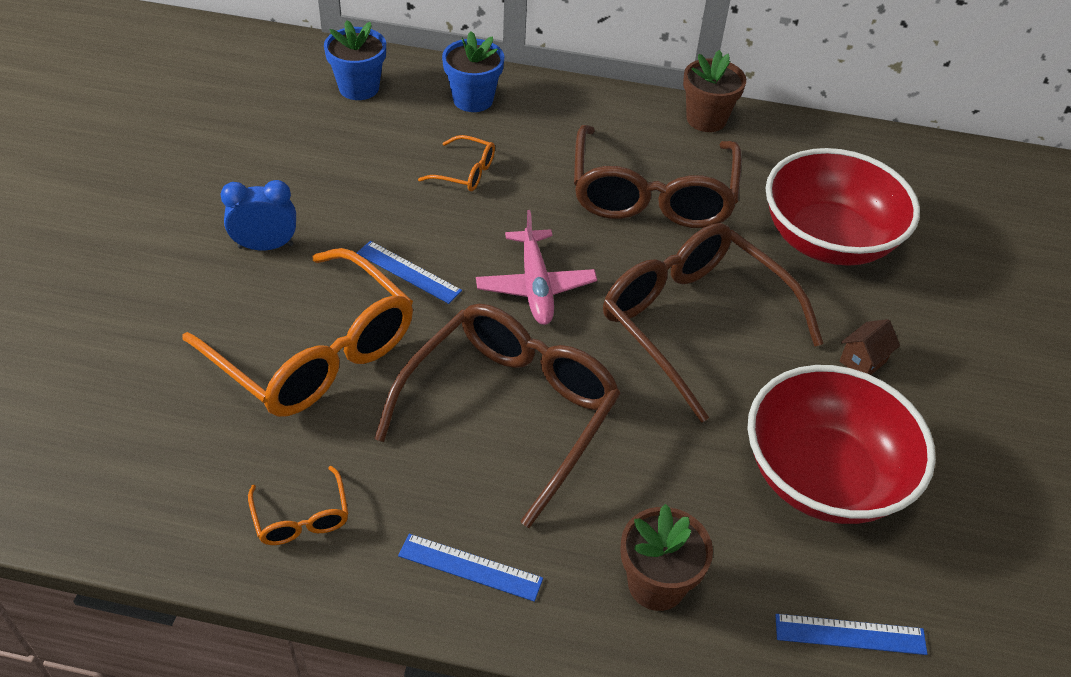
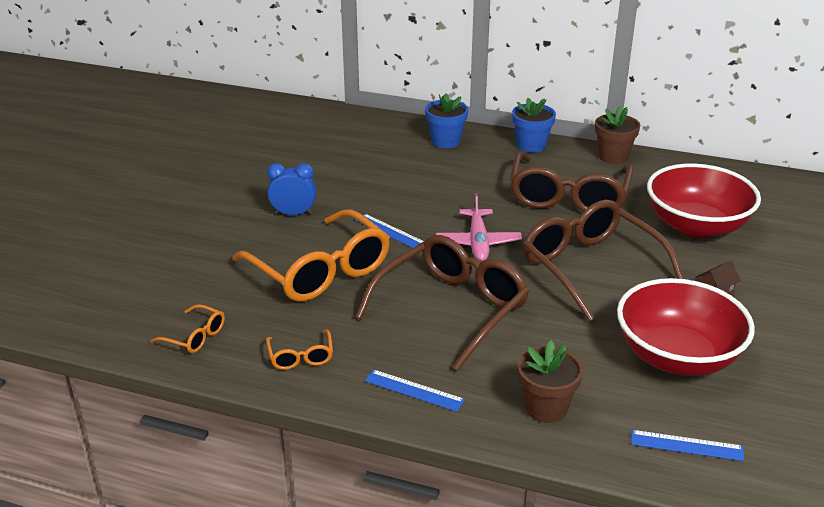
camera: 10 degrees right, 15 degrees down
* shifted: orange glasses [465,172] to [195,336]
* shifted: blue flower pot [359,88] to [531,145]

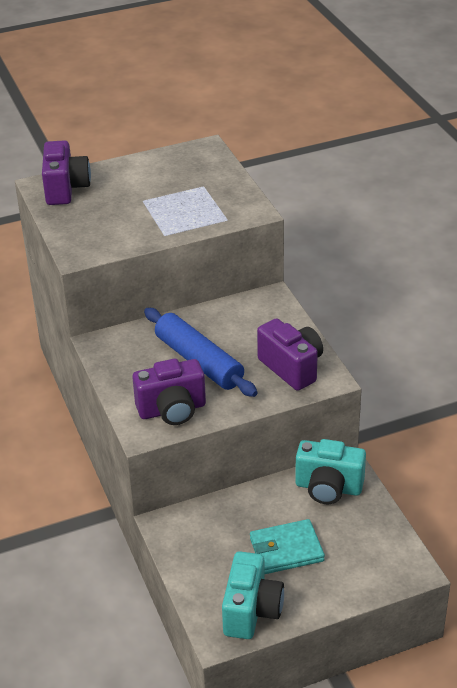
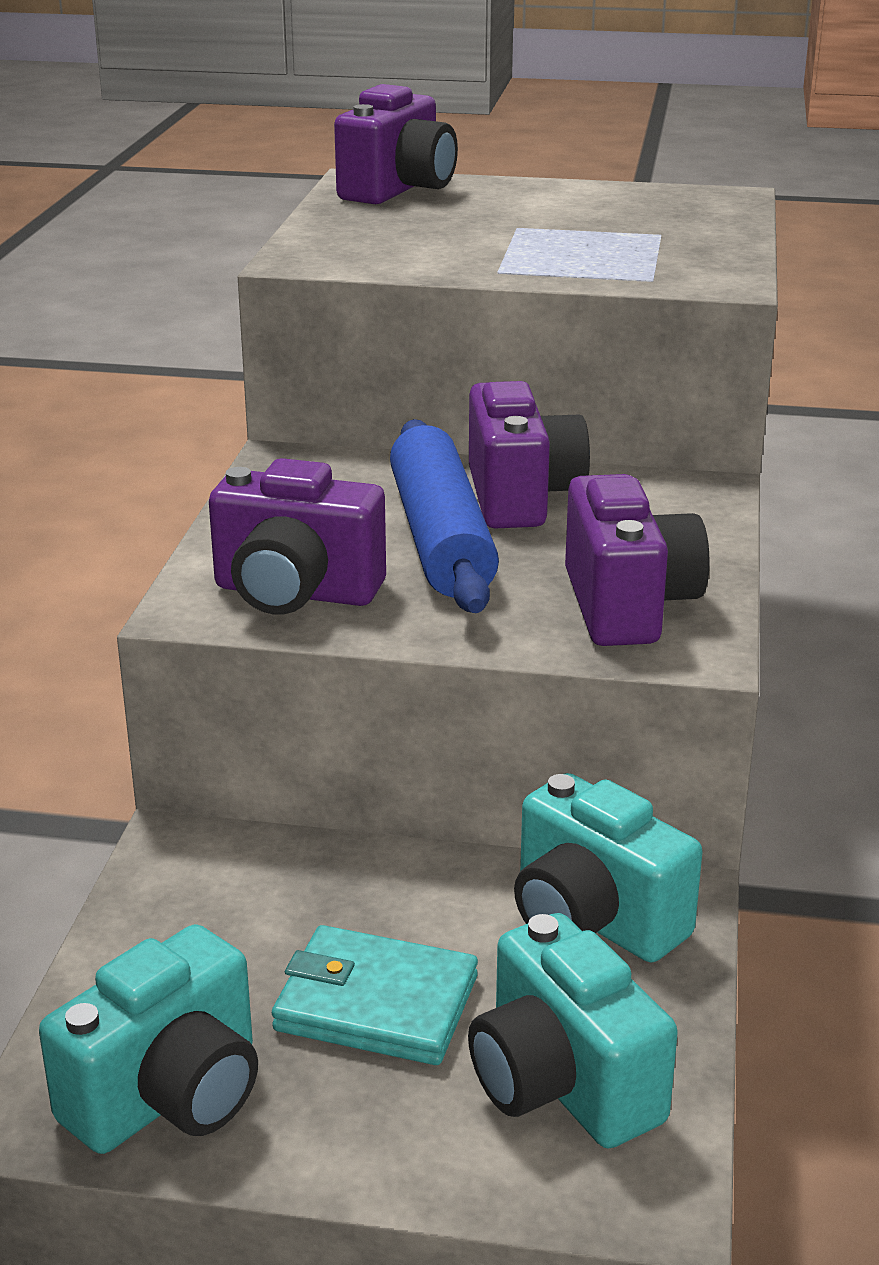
camera: 30 degrees right, 10 degrees down
* new: turquoise camera [562,1084]
* new: purple camera [521,497]

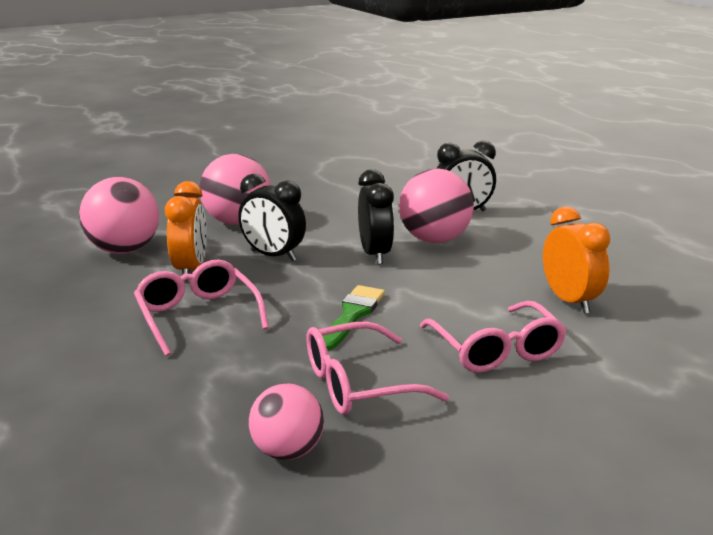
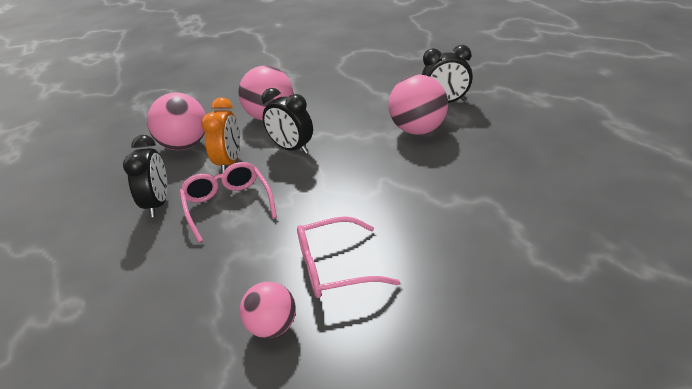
camera: 10 degrees right, 10 degrees up
* shifted: black clock [375,254] to [157,204]
* gone: green brush [352,315]
* gone: pink glasses [496,350]
* gone: orange clock [569,301]

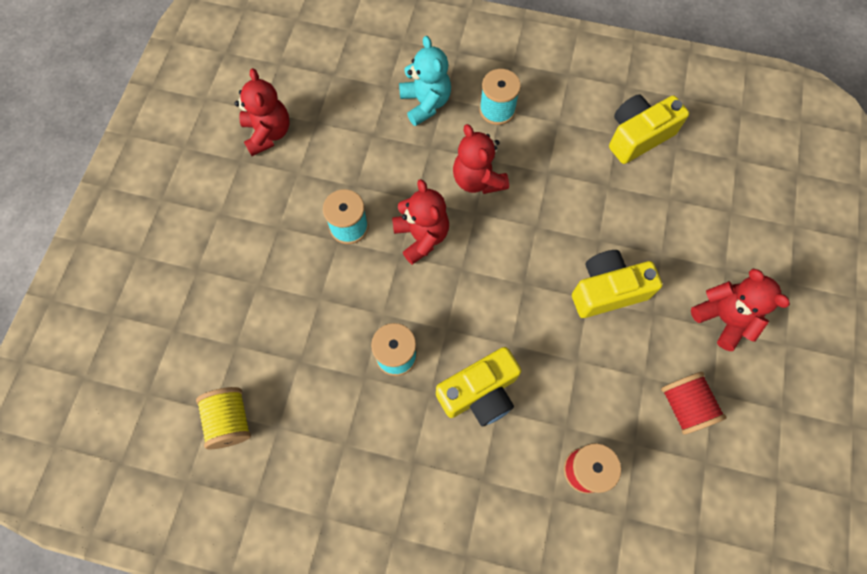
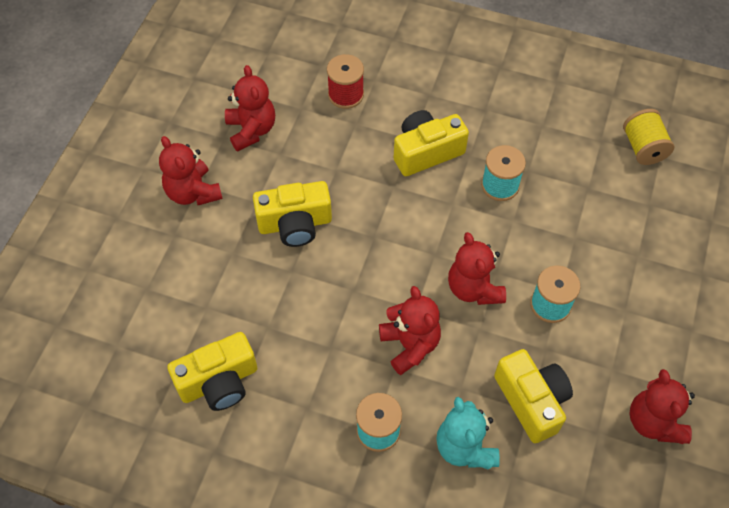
camera: 175 degrees left, 10 degrees down
* swapped: red spool [684,406] to red teddy bear [251,130]
* new: yellow camera [531,401]

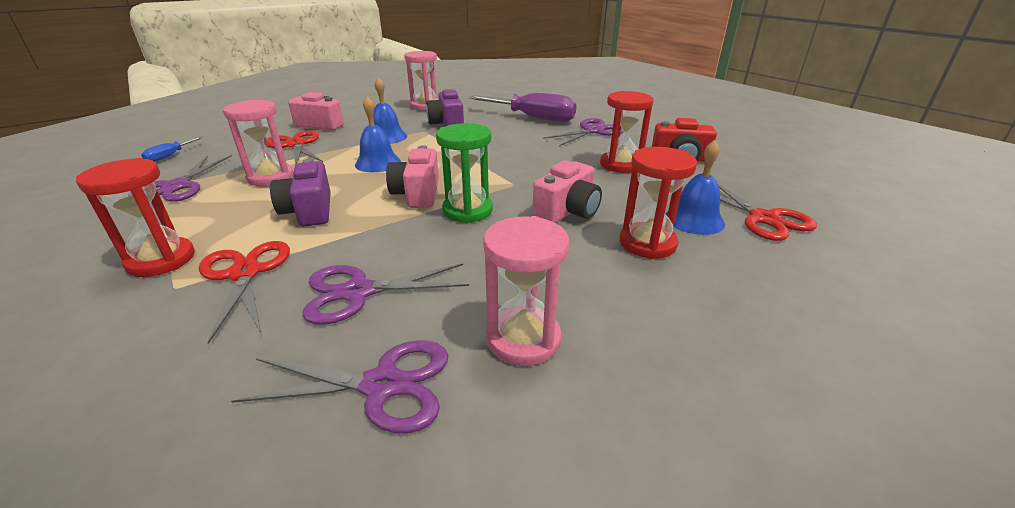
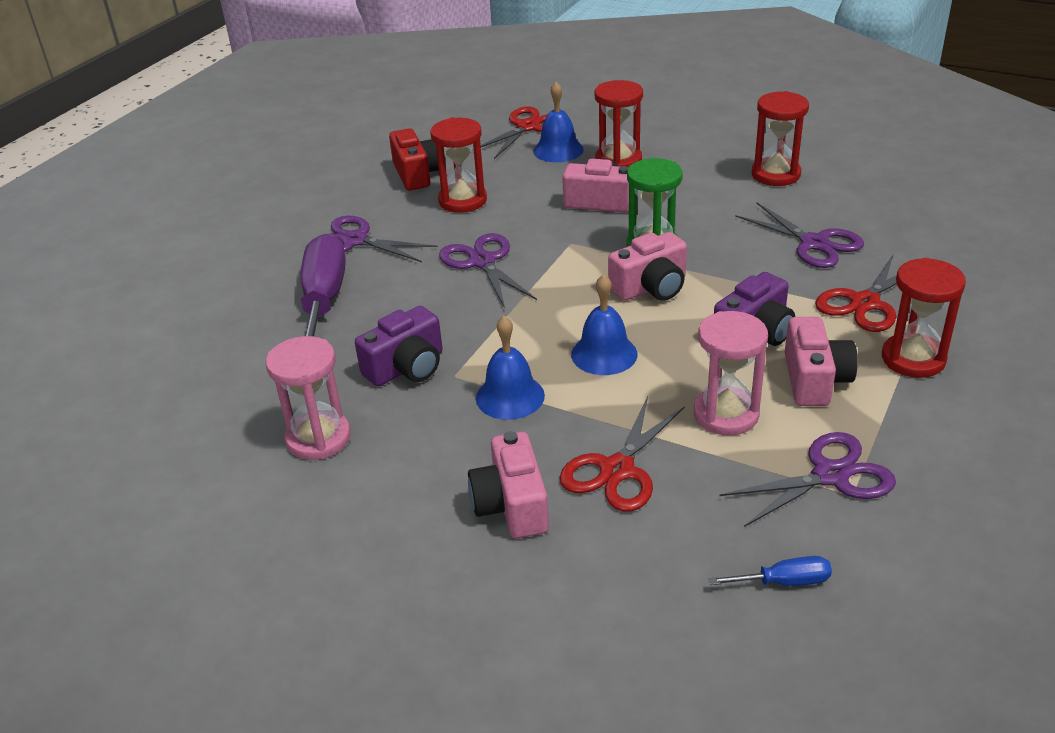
camera: 115 degrees left, 5 degrees up
* shifted: purple scissors [382,385] to [482,262]
* repainted: pink hourglass [523,339] to red hourglass [775,174]
* new: pink camera [814,380]

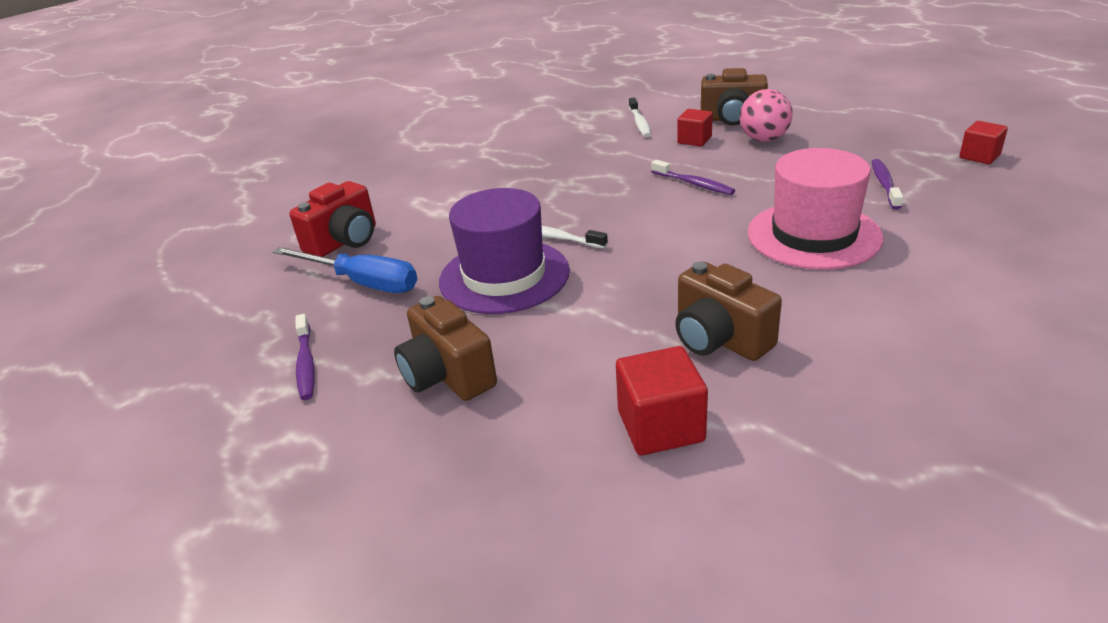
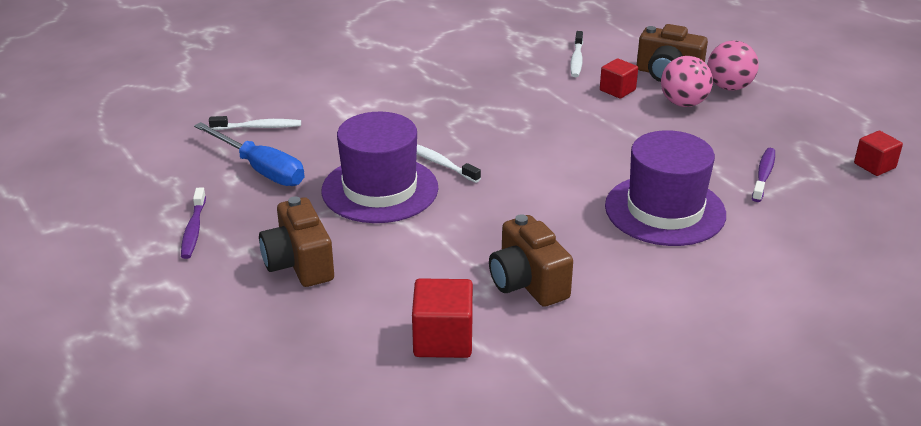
camera: 10 degrees right, 0 degrees up
* swapped: red camera [344,241] to white toothbrush [259,127]
* repainted: pink hat [813,235] to purple hat [665,210]
* new: pink ball [729,87]
* gone: purple toothbrush [694,184]

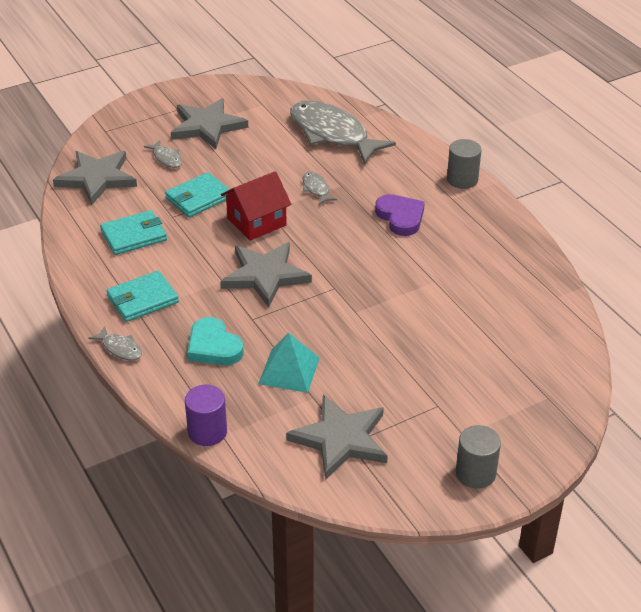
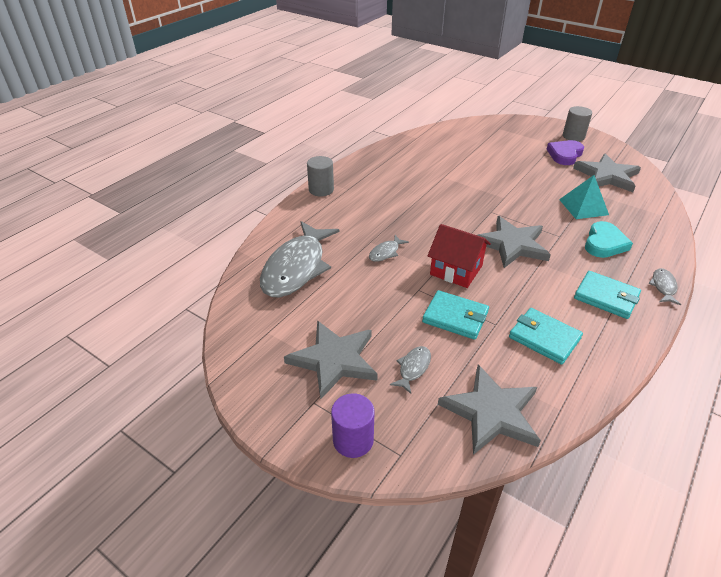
camera: 115 degrees left, 0 degrees up
* shifted: purple cylinder [207,432] to [353,440]
* shifted: purple heart [400,217] to [565,155]

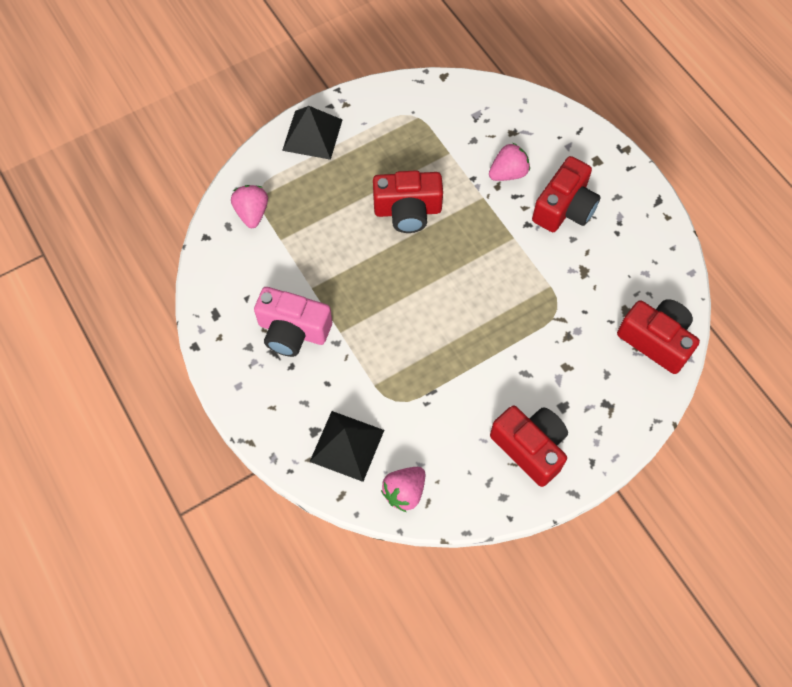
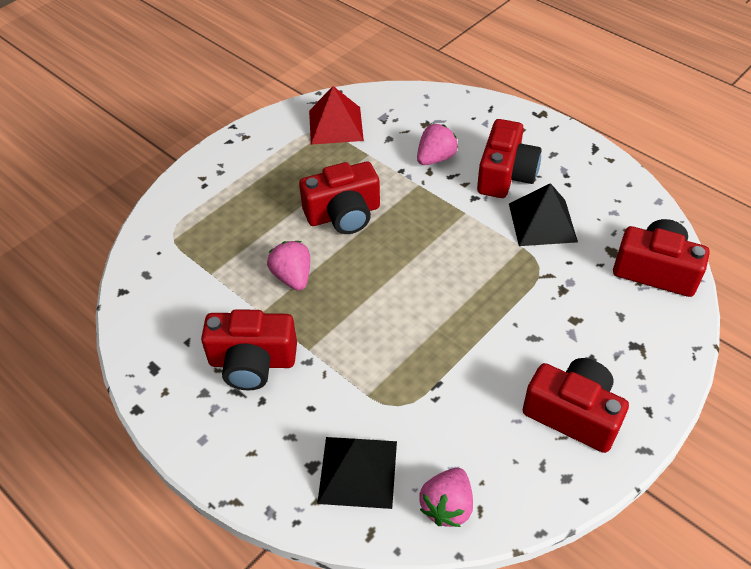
camera: 15 degrees left, 15 degrees down
* repainted: pink camera [293,331] to red camera [252,362]
* shifted: pink strawberry [252,213] to [292,277]
* new: red pyramid [336,125]
* shifted: black pyramid [312,134] to [542,222]

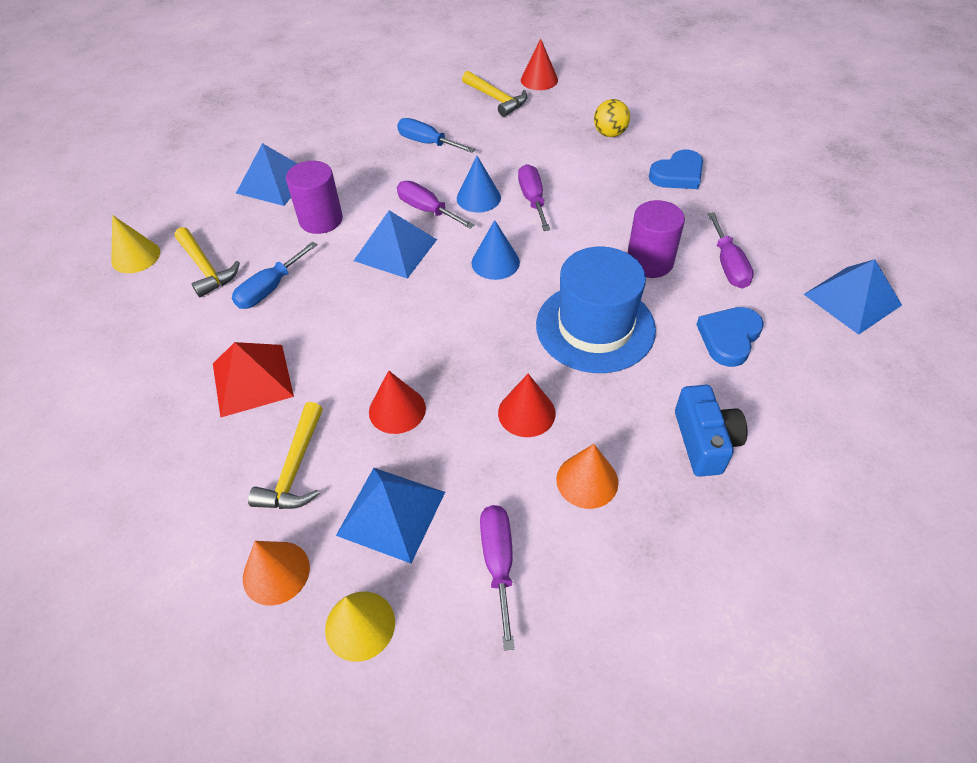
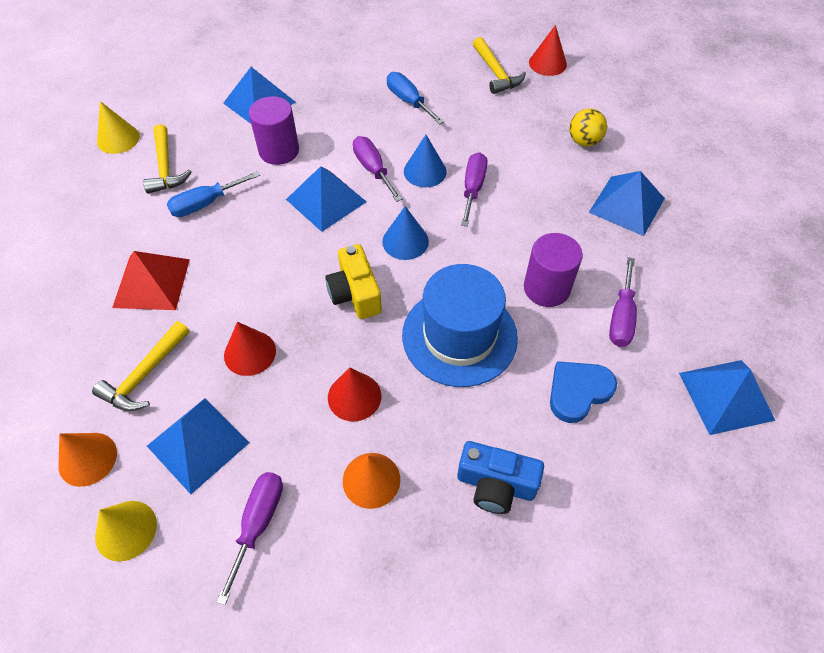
camera: 20 degrees right, 5 degrees up
* new: yellow camera [355,293]
* rotated: blue camera [704,441] = [495,485] 90 degrees clockwise
* swapped: blue heart [678,174] to blue pyramid [626,205]

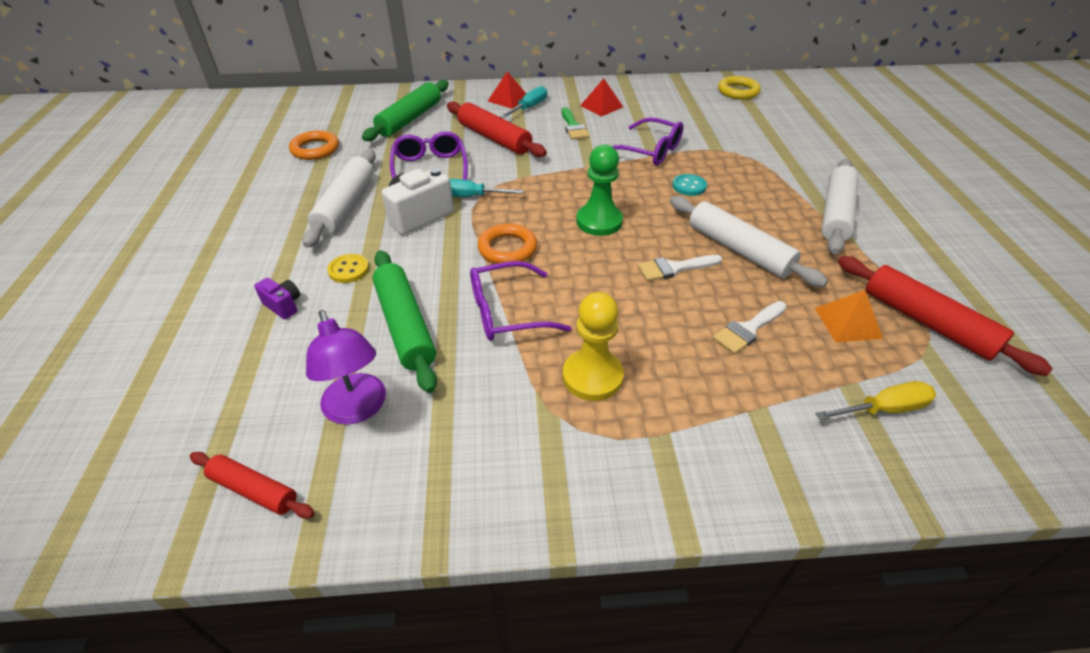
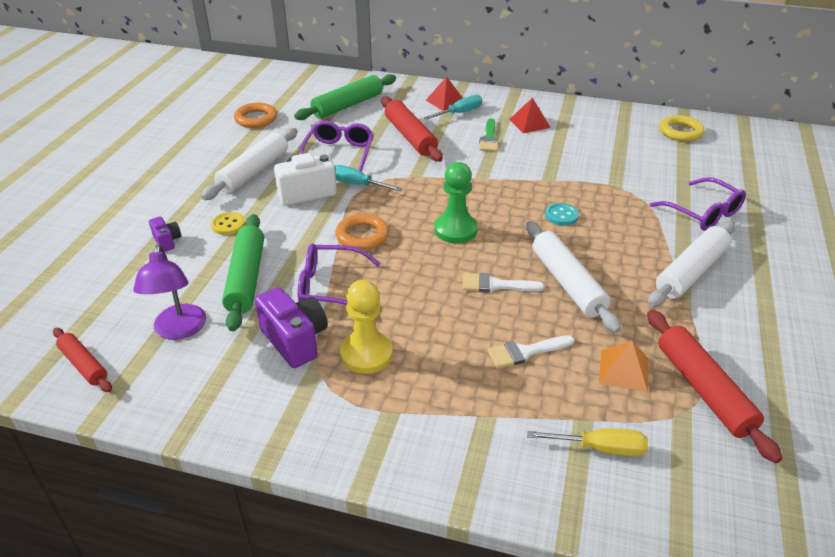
camera: 20 degrees right, 5 degrees down
* new: purple camera [295,340]
* shifted: purple glasses [650,151] to [703,213]

